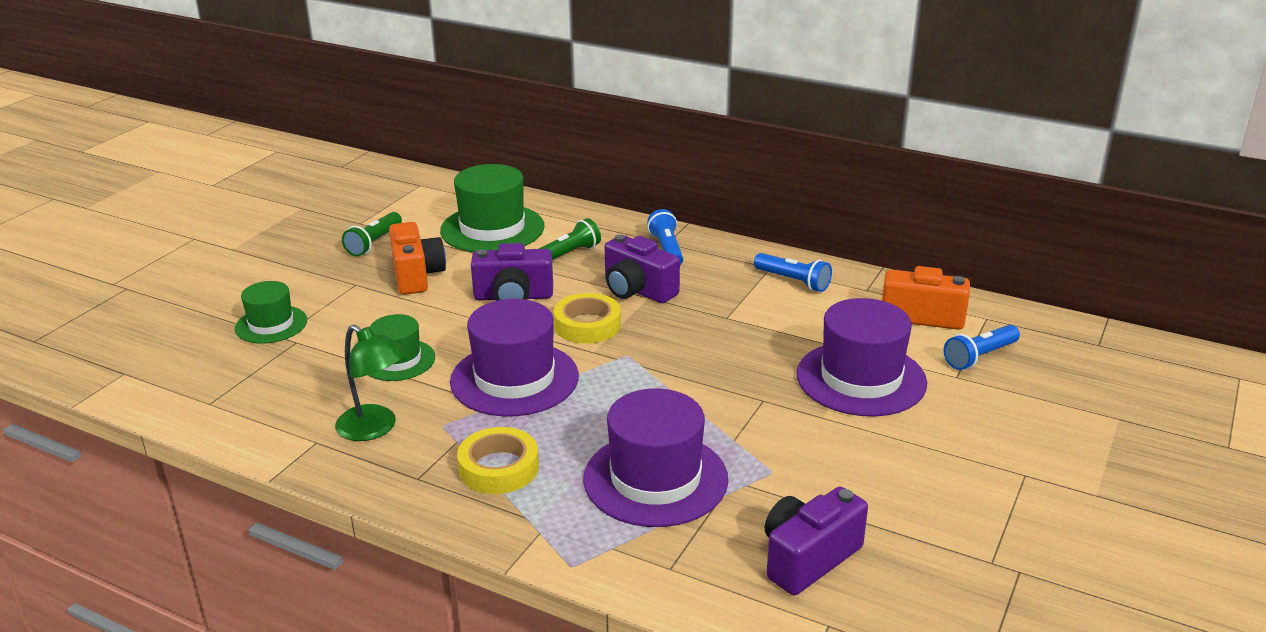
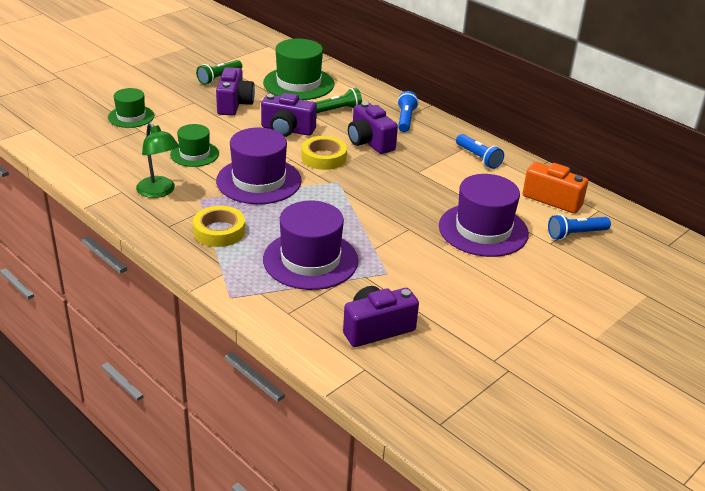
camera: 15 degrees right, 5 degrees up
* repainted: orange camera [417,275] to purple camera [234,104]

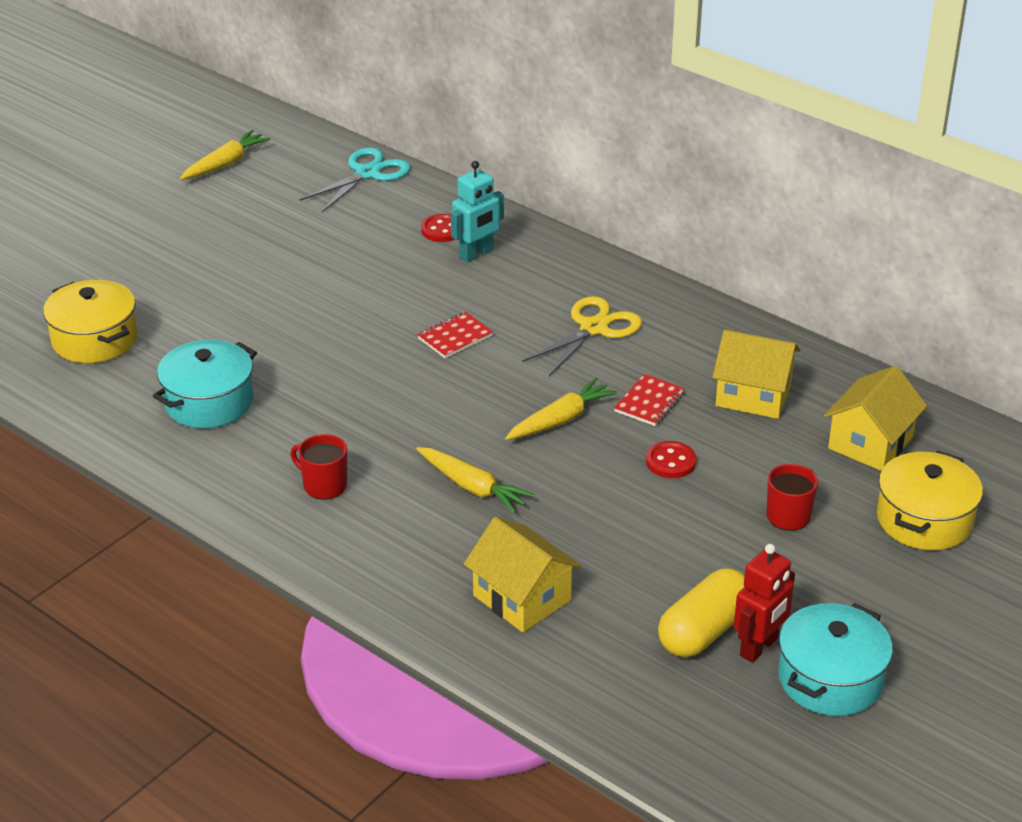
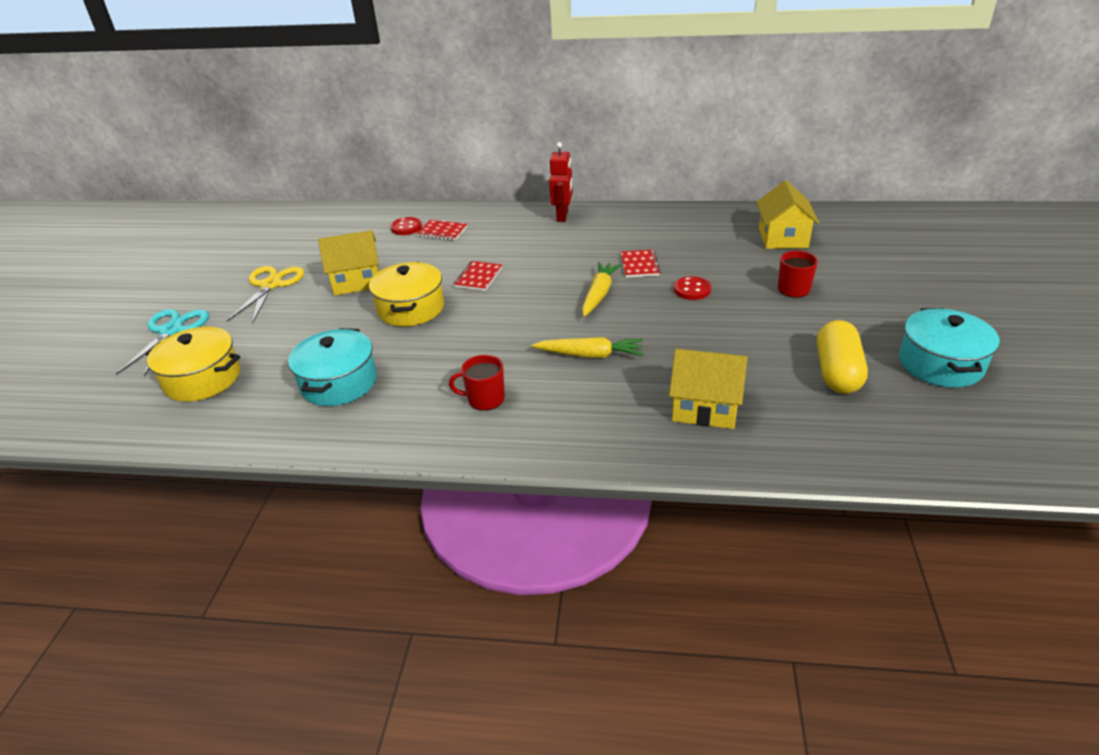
camera: 30 degrees left, 0 degrees up
* shifted: turquoise scissors [367,173] to [171,331]
* shifted: yellow scissors [594,328] to [271,285]
* shifted: yellow house [753,395] to [357,281]
* shifted: yellow pot [924,519] to [411,308]
* swapped: turquoise robot [476,254] to red notebook [442,232]
* shifted: red robot [759,647] to [562,216]
* gone: yellow carrot [225,164]

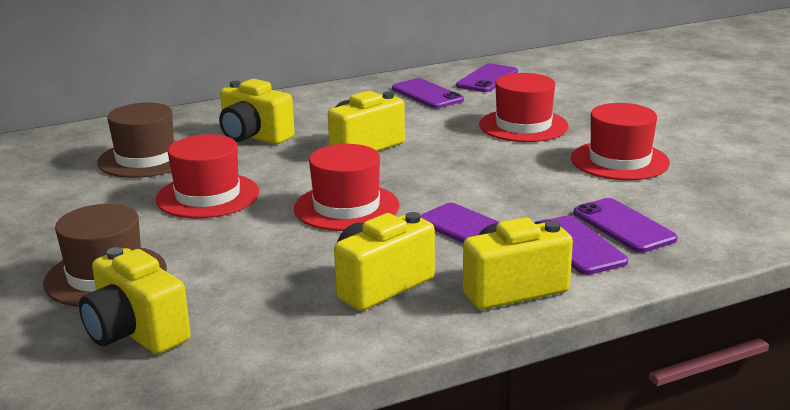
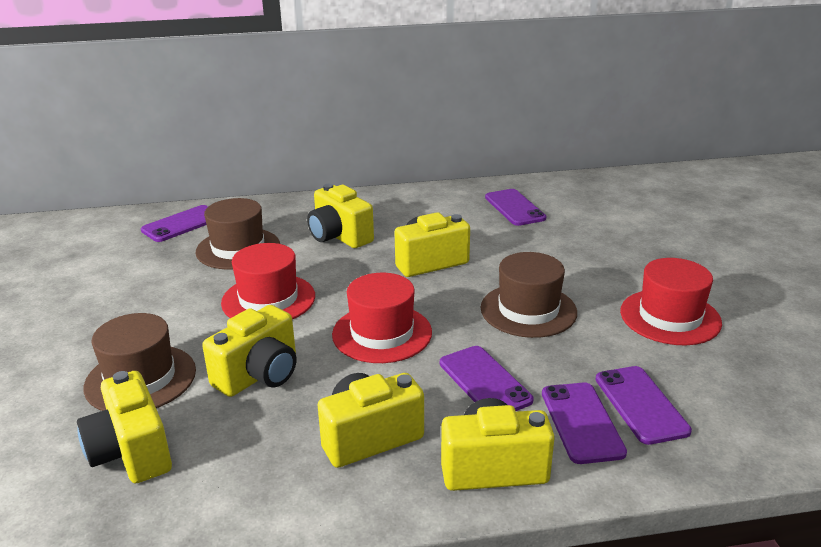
camera: 15 degrees right, 5 degrees up
* shifted: purple phone [487,79] to [182,224]
* new: yellow camera [259,375]
* new: brown hat [528,310]
* gone: red hat [523,126]

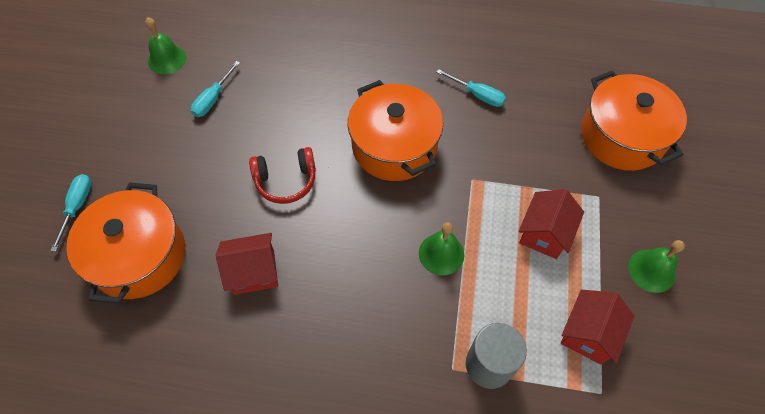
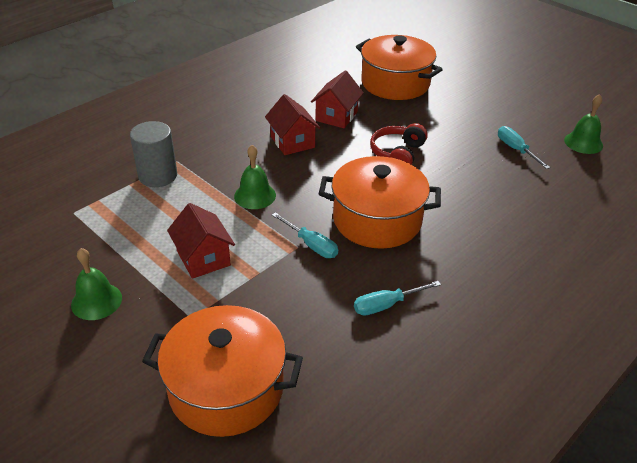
camera: 125 degrees right, 20 degrees down
* shifted: red house [588,334] to [292,142]
* shifted: turquoise screwdriver [77,207] to [311,245]

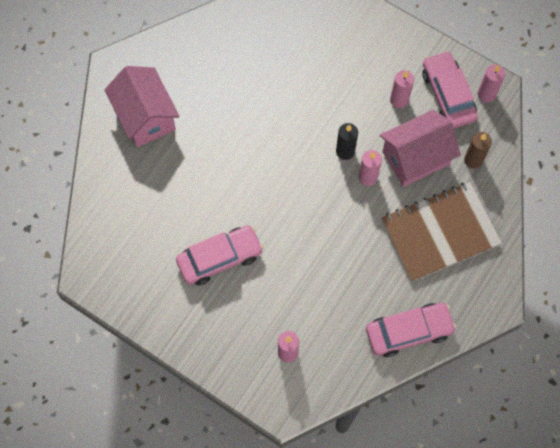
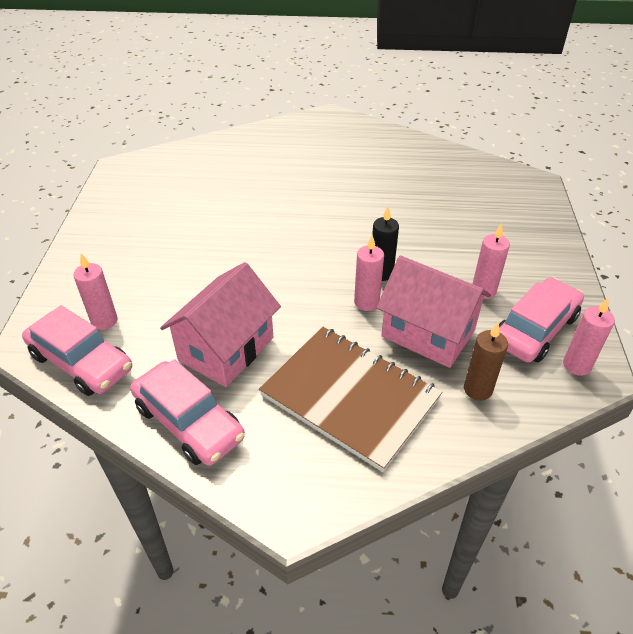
camera: 60 degrees right, 25 degrees down
* shifted: pink car [220,258] to [81,362]
* shifted: pink house [145,117] to [226,349]

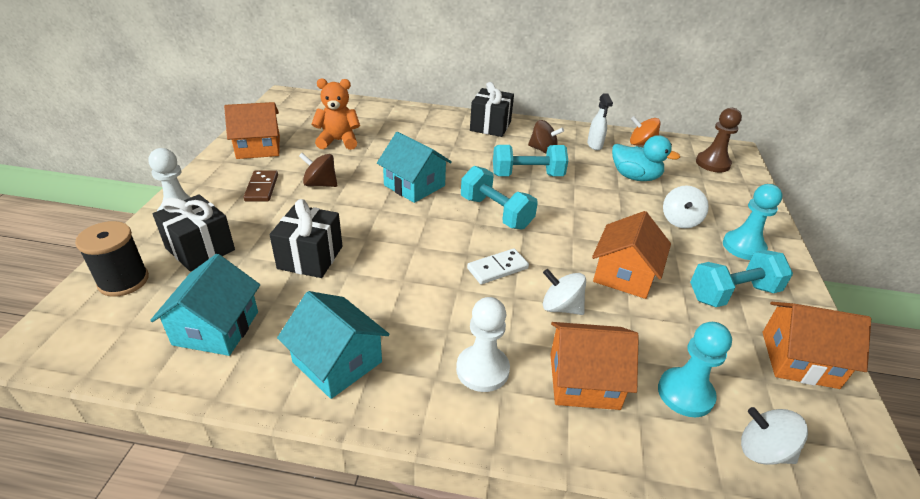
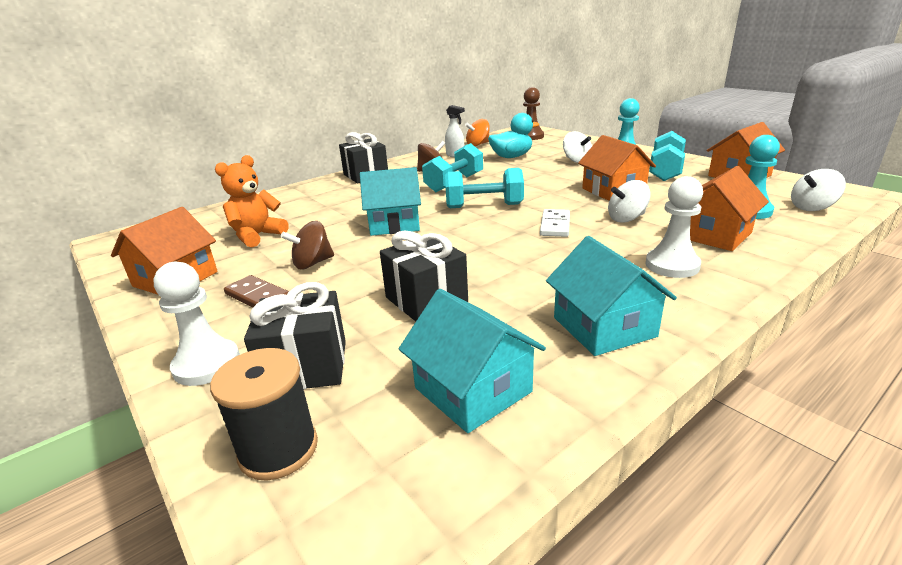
camera: 45 degrees left, 10 degrees down
* rotated: turquoise house [337,362] = [604,327] 75 degrees clockwise

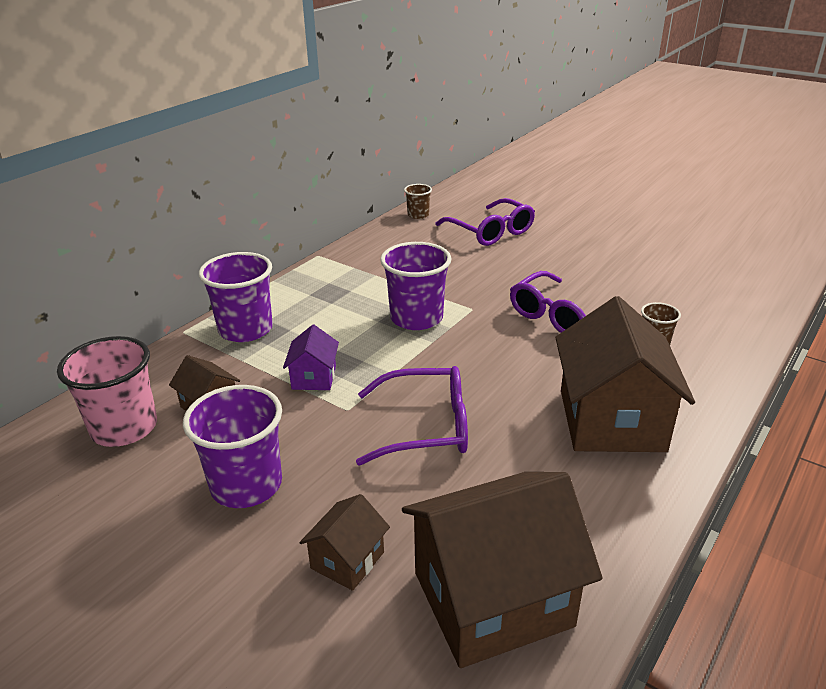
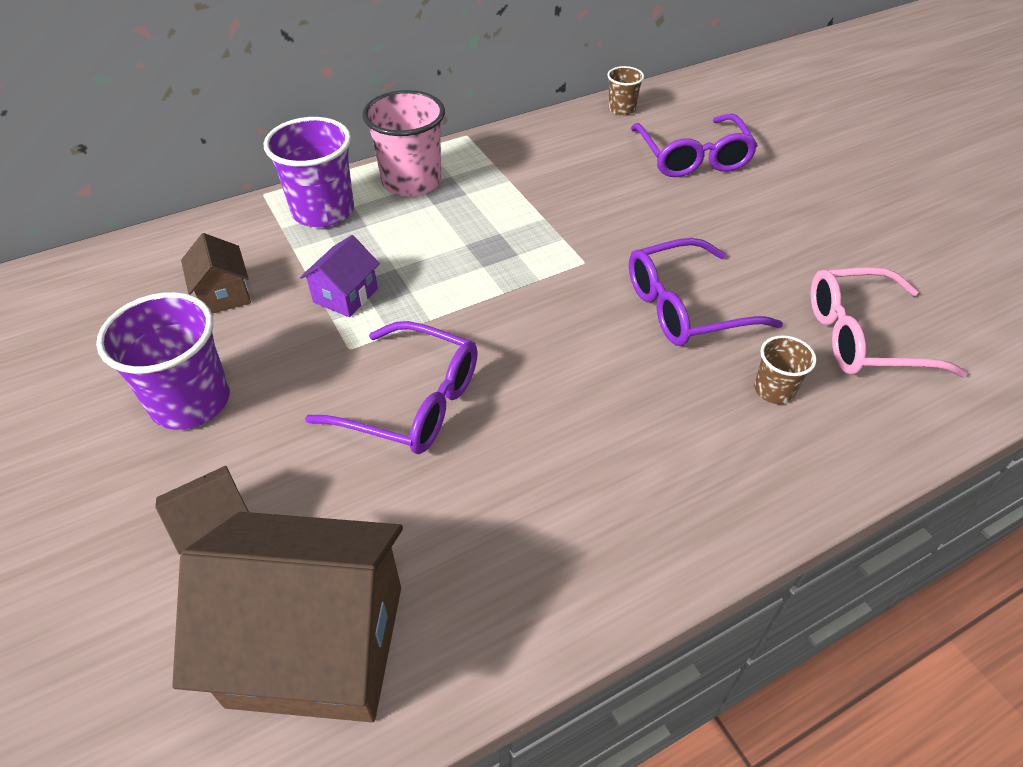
camera: 25 degrees right, 15 degrees up
* shifted: pink cup [124,428] to [411,182]
* new: pink glasses [862,337]
* gone: purple cup [416,318]
* gone: brown house [611,420]

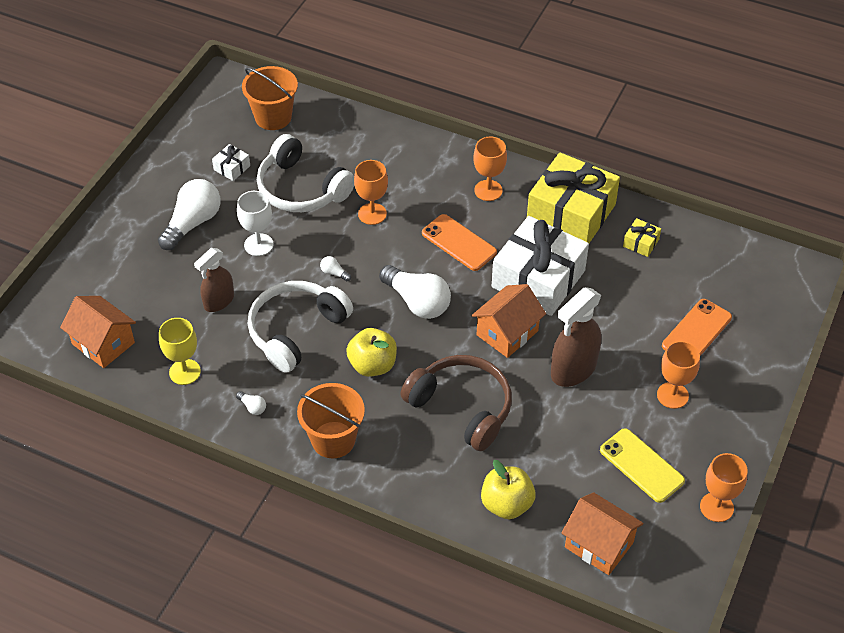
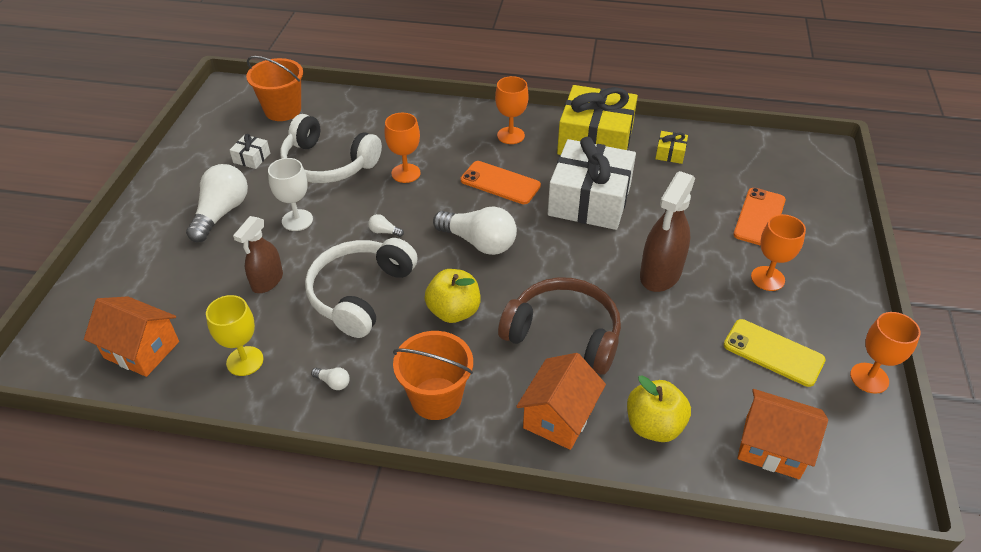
camera: 15 degrees left, 5 degrees down
* shifted: orange house [507,333] to [559,417]

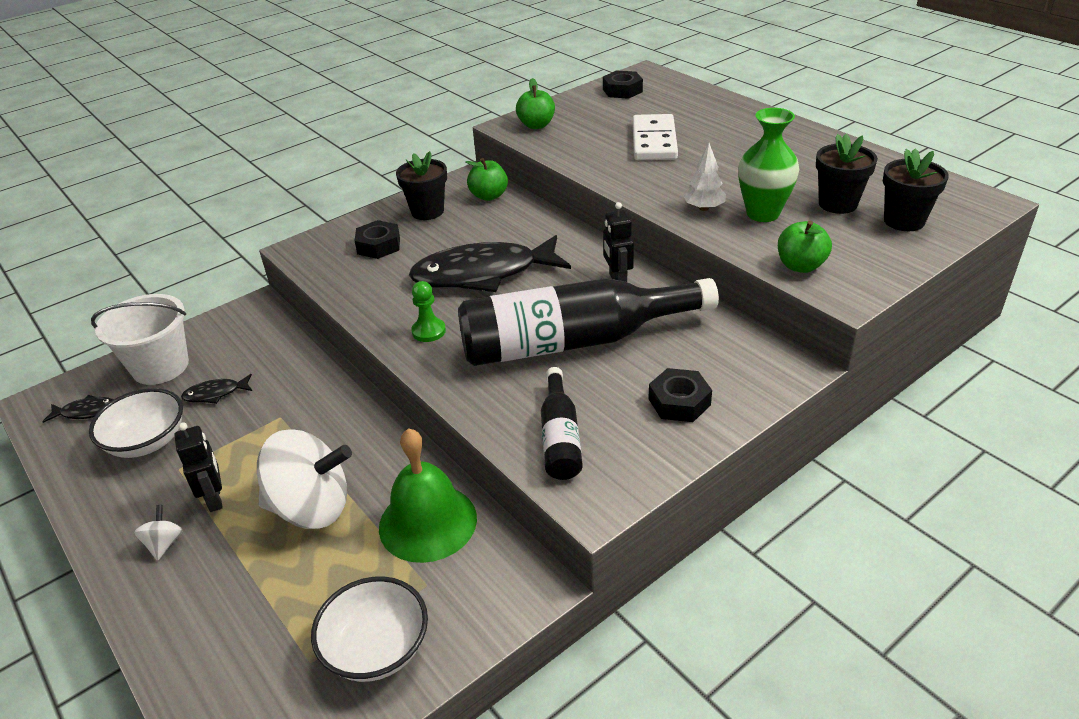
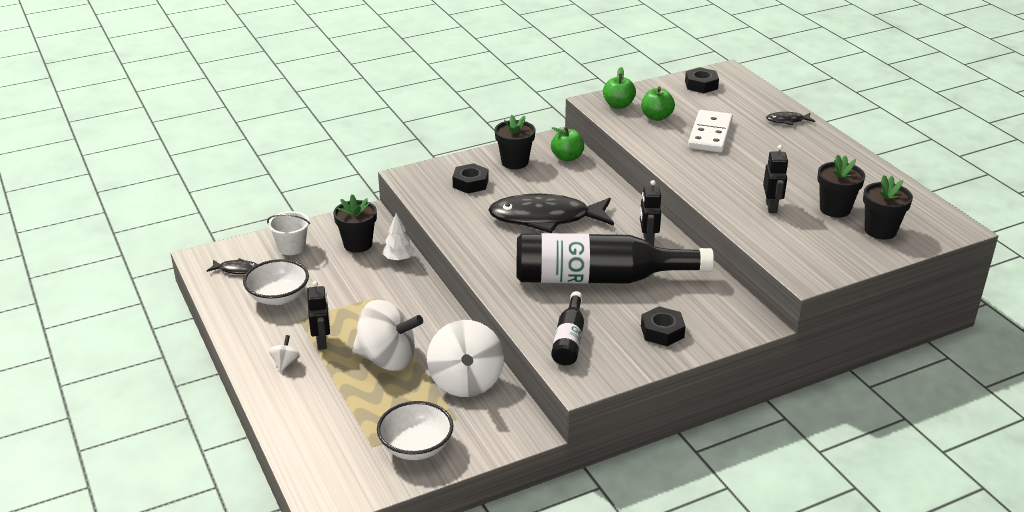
camera: 10 degrees right, 5 degrees down
* scaled: white bucket [160,366] = [291,247] x0.66
* new: black flower pot [358,244]
* shifted: white tree [704,208] to [399,259]
* swapped: green bell [428,522] to white spinning top [466,382]
* shifted: green apple [800,266] to [656,117]
* swapped: green vase [762,214] to black robot [771,207]
* shifted: black fish [215,393] to [787,120]
* gone: green pawn [428,331]

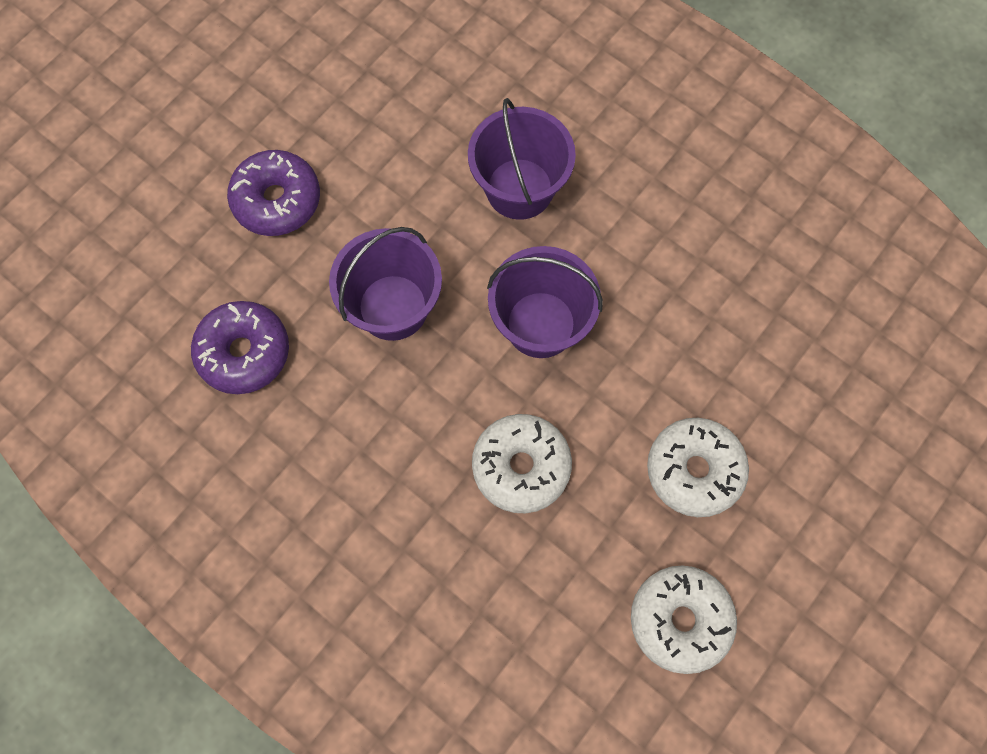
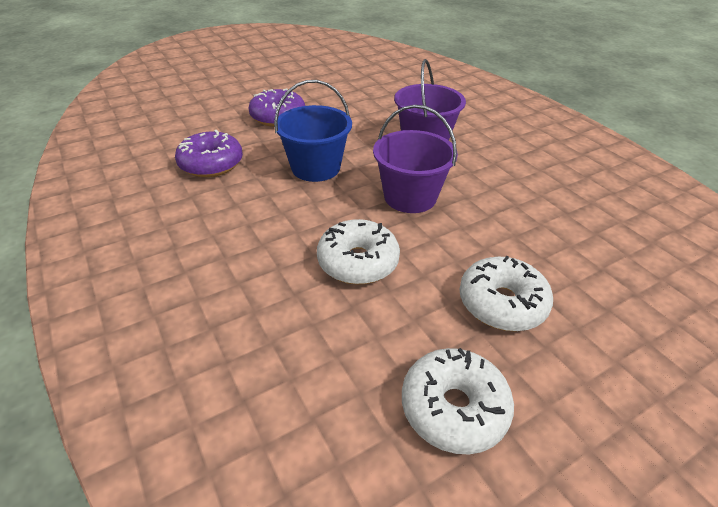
camera: 20 degrees right, 30 degrees down
* repainted: purple bucket [393,307] to blue bucket [316,168]

